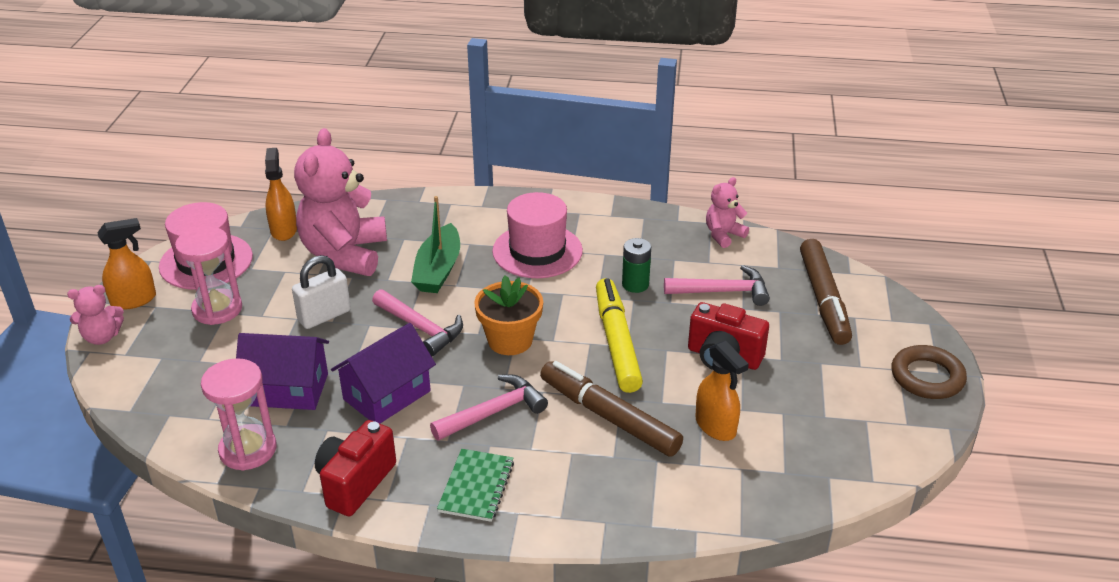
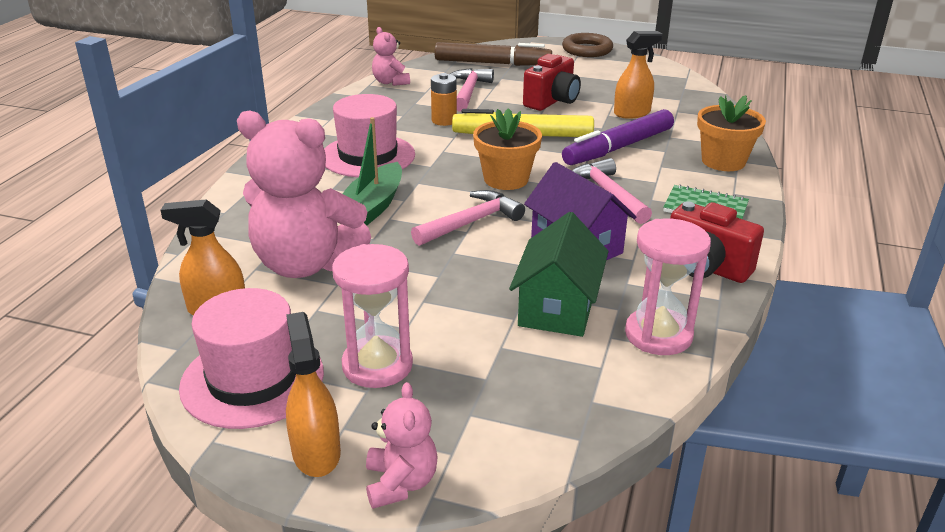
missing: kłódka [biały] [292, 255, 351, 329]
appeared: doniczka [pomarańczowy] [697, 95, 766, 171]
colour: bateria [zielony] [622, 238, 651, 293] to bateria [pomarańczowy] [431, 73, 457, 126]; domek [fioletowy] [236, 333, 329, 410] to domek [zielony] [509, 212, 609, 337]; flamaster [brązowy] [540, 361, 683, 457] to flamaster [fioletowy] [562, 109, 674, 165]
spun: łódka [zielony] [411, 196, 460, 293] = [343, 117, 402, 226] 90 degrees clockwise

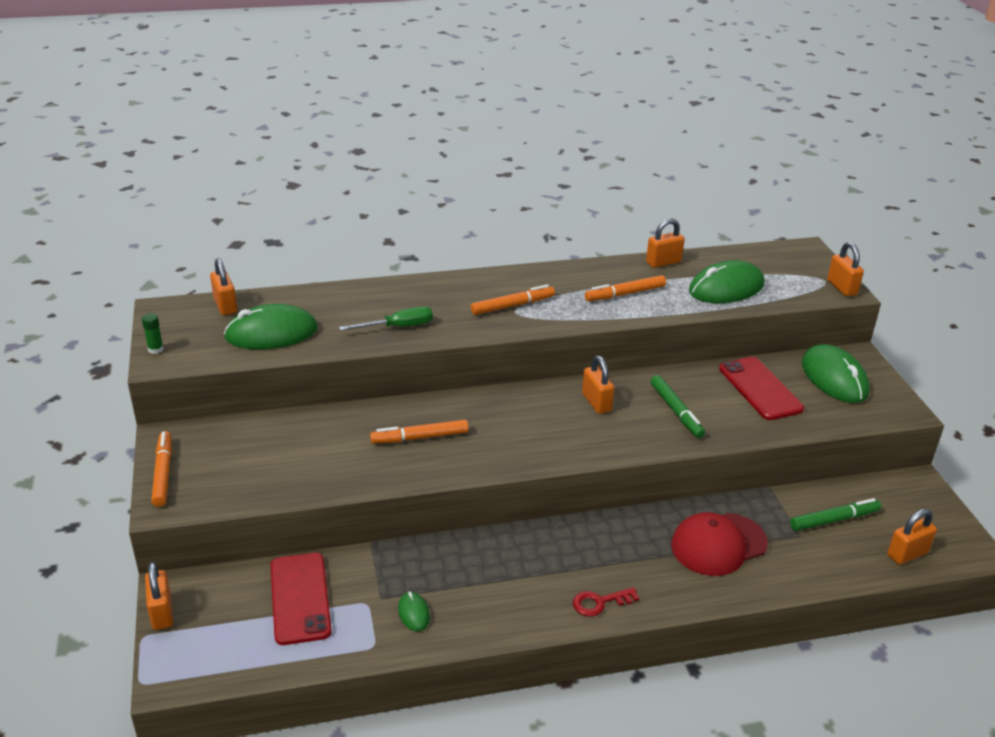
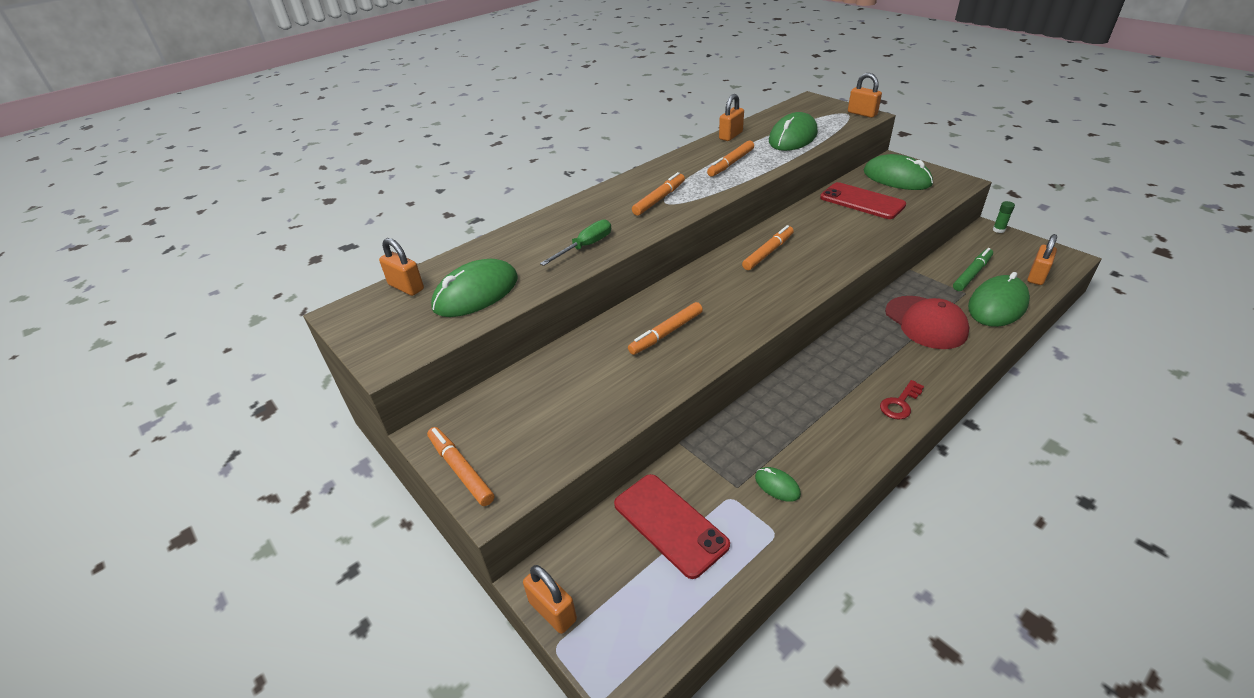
missing: flamaster [zielony] [651, 375, 705, 438]
appeared: myszka [zielony] [968, 272, 1030, 327]
relocated: klej w sztyfcie [zielony] [142, 313, 164, 354] to [993, 201, 1015, 233]
exchanged: kłódka [pomarańczowy] [582, 355, 614, 414] to flamaster [pomarańczowy] [742, 225, 794, 270]
spun: czapka [czerwony] [671, 512, 768, 576] = [885, 296, 969, 349] 60 degrees counterclockwise

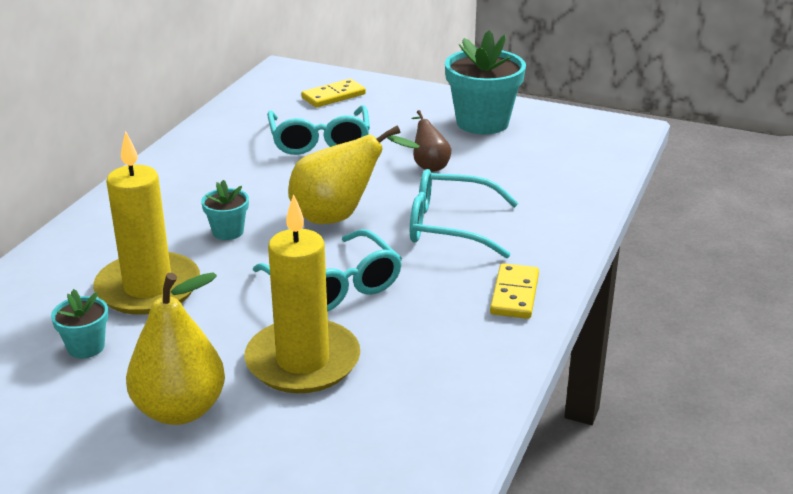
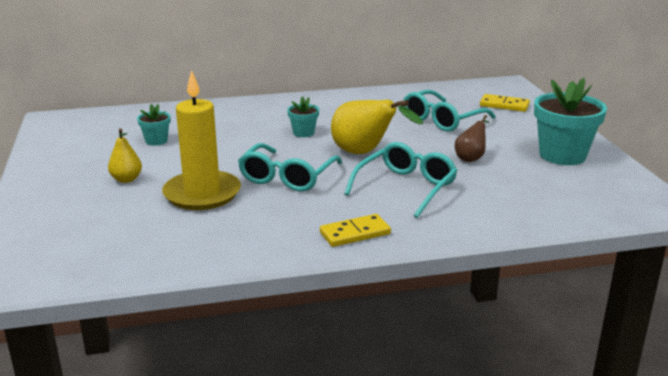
missing: świeca [żółty] [93, 131, 200, 315]
spun: okulary [turkusowy] [410, 169, 518, 258] = [344, 142, 458, 218] 60 degrees clockwise
size: gruszka [żółty] [126, 272, 225, 425] = [108, 128, 142, 183] x0.56

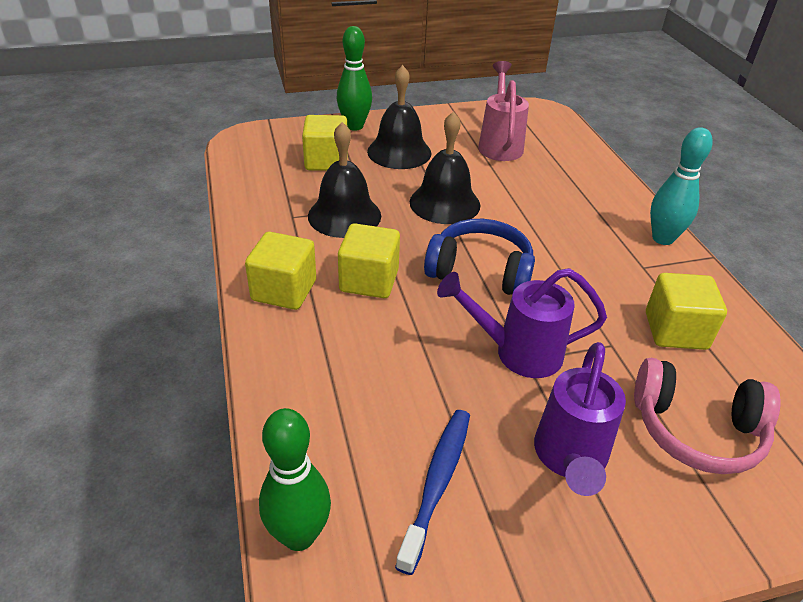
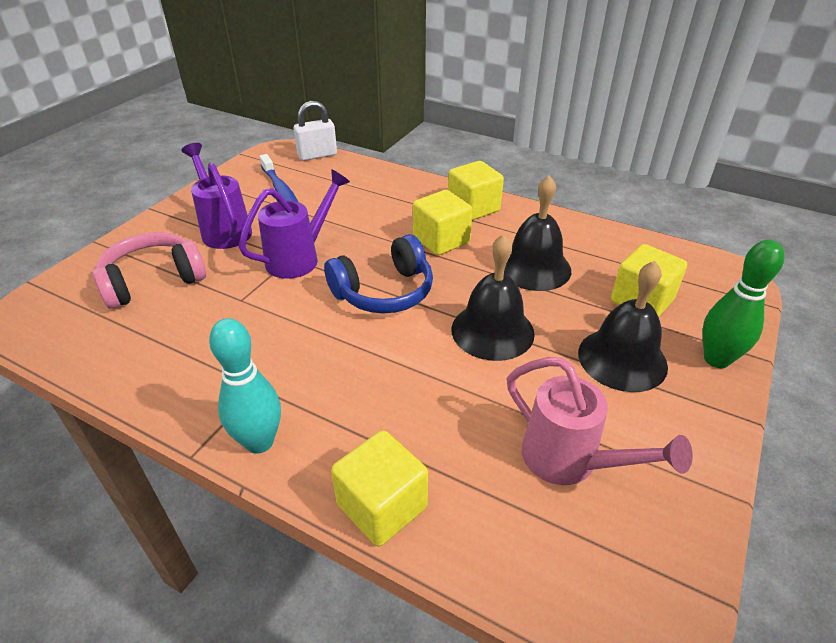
relocated: sześcian [żółty] [646, 273, 727, 350] to [331, 430, 428, 546]
exchanged: kręgiel [zielony] [259, 408, 331, 551] to kłódka [biały] [294, 101, 337, 161]

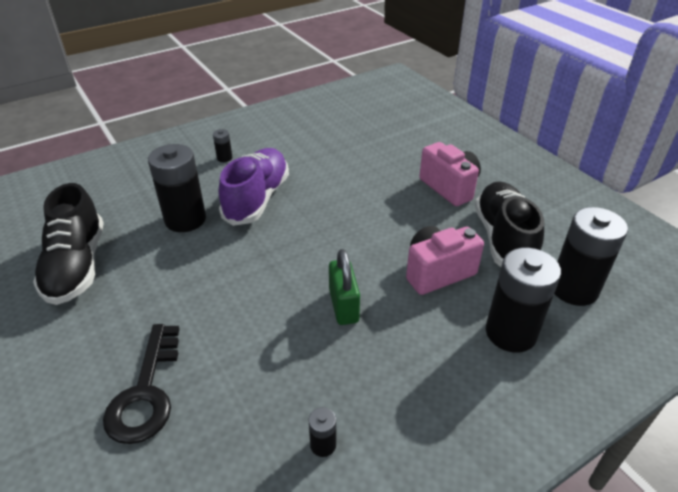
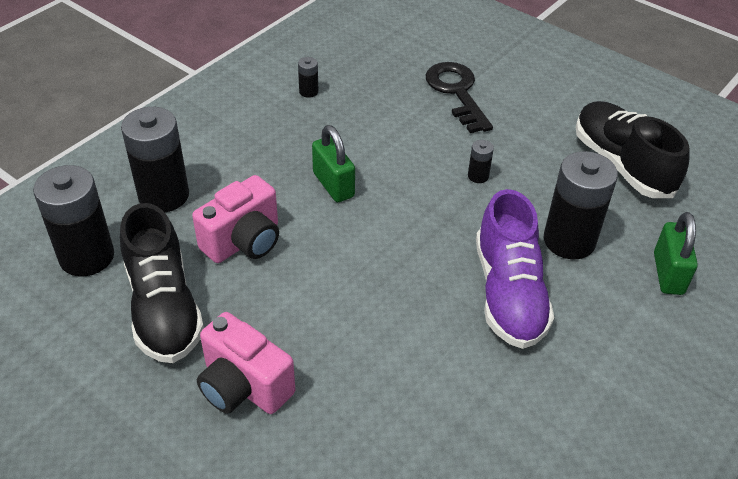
appeared: kłódka [zielony] [654, 212, 698, 295]
relocated: bateria [czarny] [213, 129, 233, 162] to [468, 140, 494, 183]

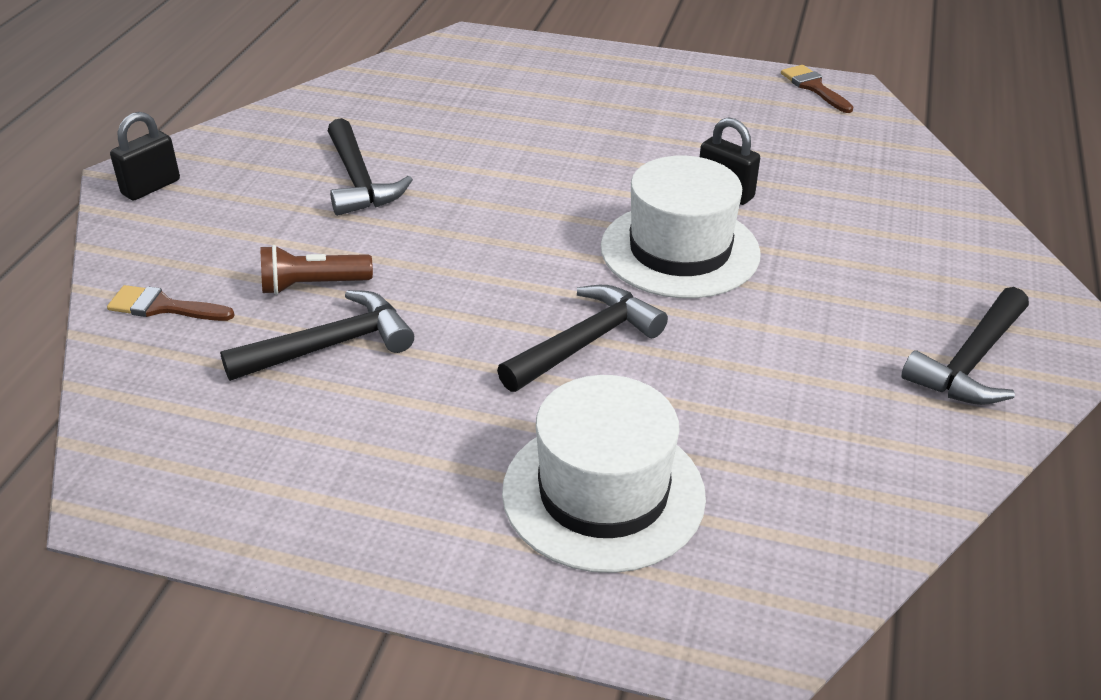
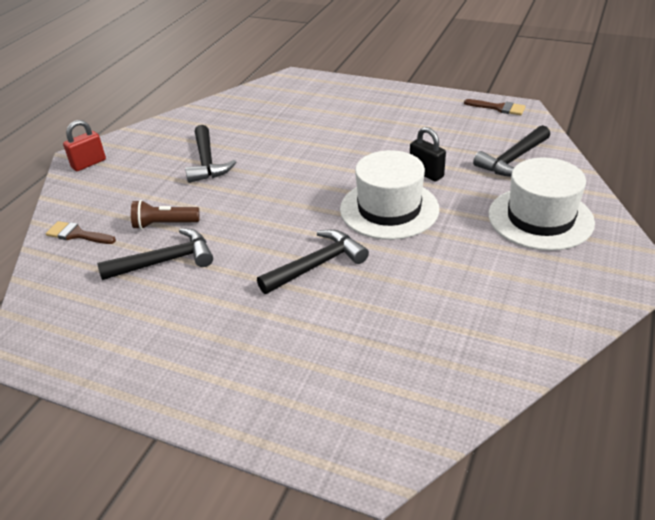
relocated: młotek [czarny] [901, 287, 1029, 405] to [473, 125, 550, 177]; kapelusz [biały] [502, 375, 706, 573] to [489, 157, 595, 251]
colour: kłódka [czarny] [110, 112, 180, 201] to kłódka [czerwony] [63, 120, 106, 171]
spun: pędzel [brązowy] [781, 65, 853, 113] = [464, 99, 526, 115] 135 degrees clockwise

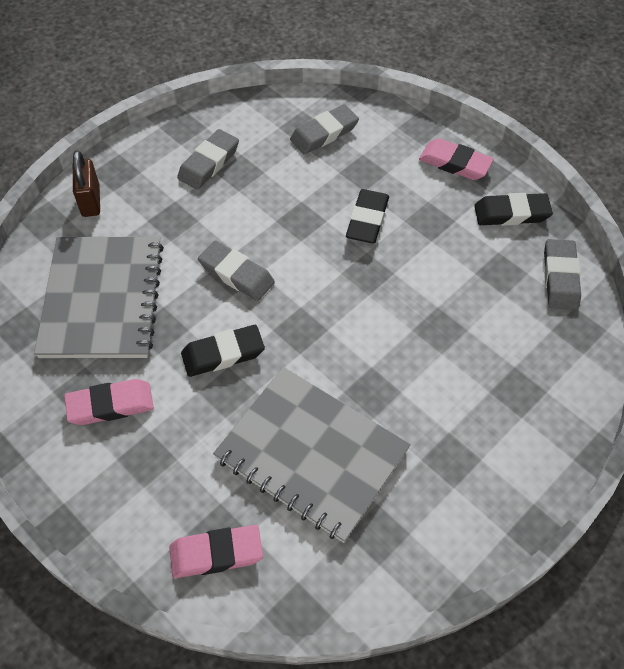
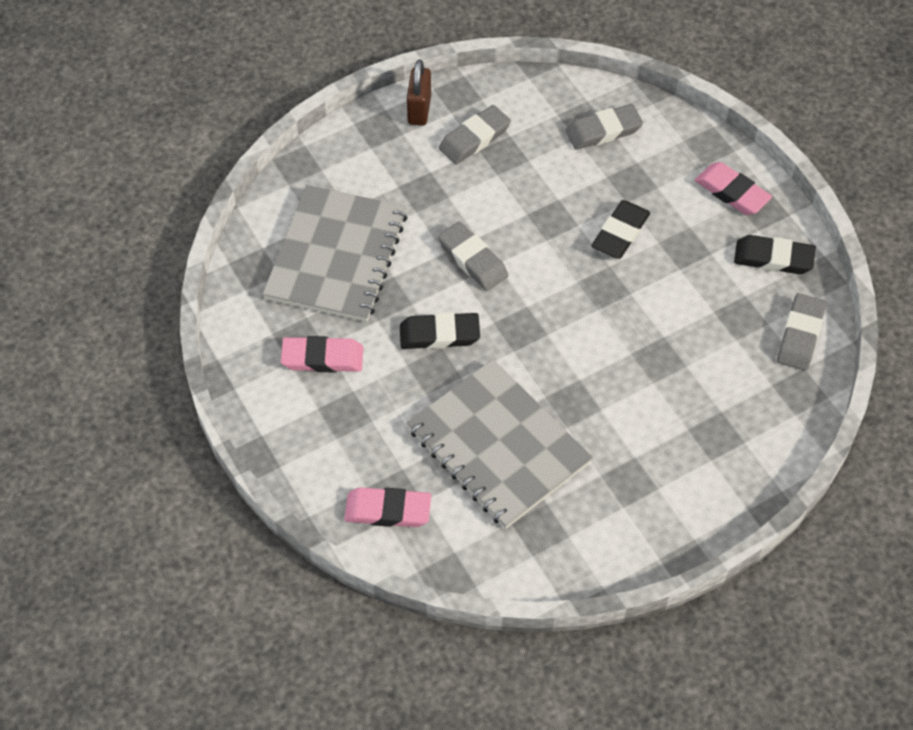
relocated: kłódka [brązowy] [73, 150, 100, 217] to [407, 59, 431, 126]

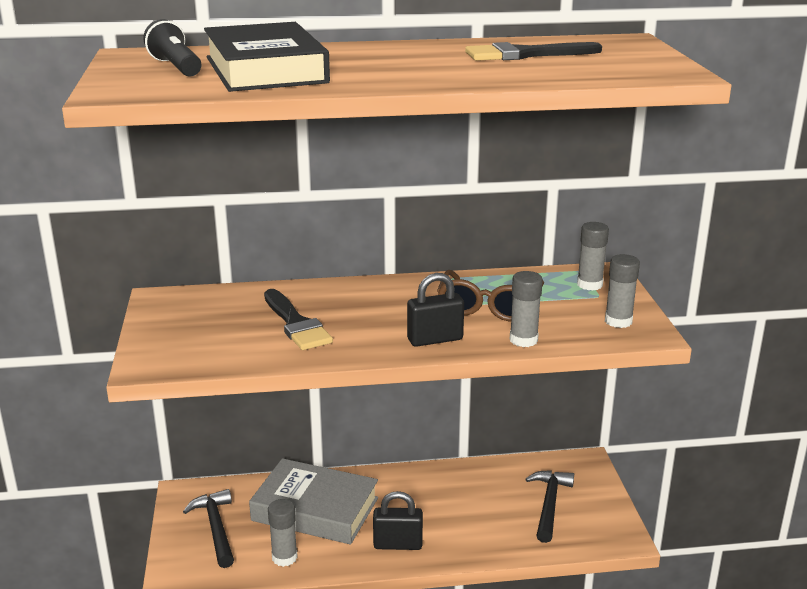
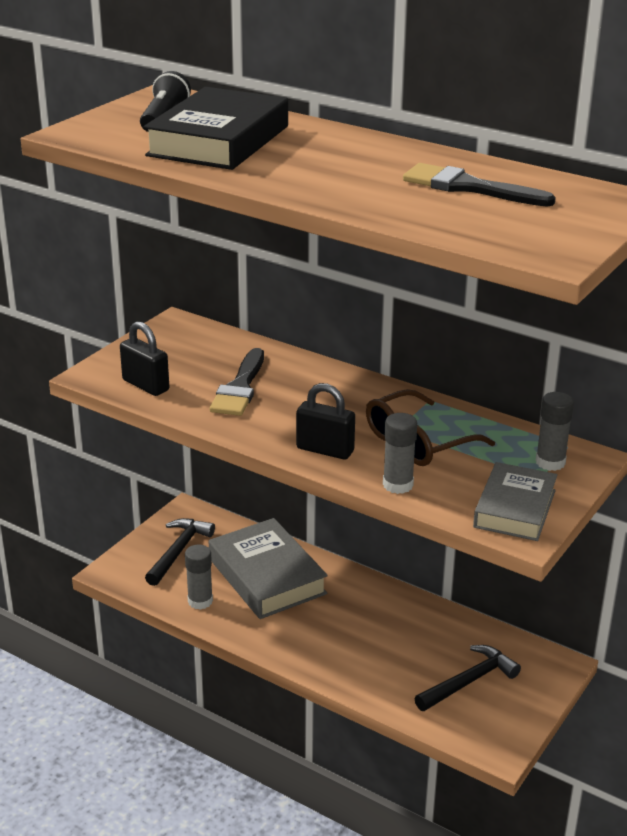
relocated: kłódka [czarny] [373, 491, 423, 550] to [120, 321, 169, 396]
exchanged: klej w sztyfcie [szary] [605, 254, 640, 328] to książka [szary] [473, 462, 558, 541]

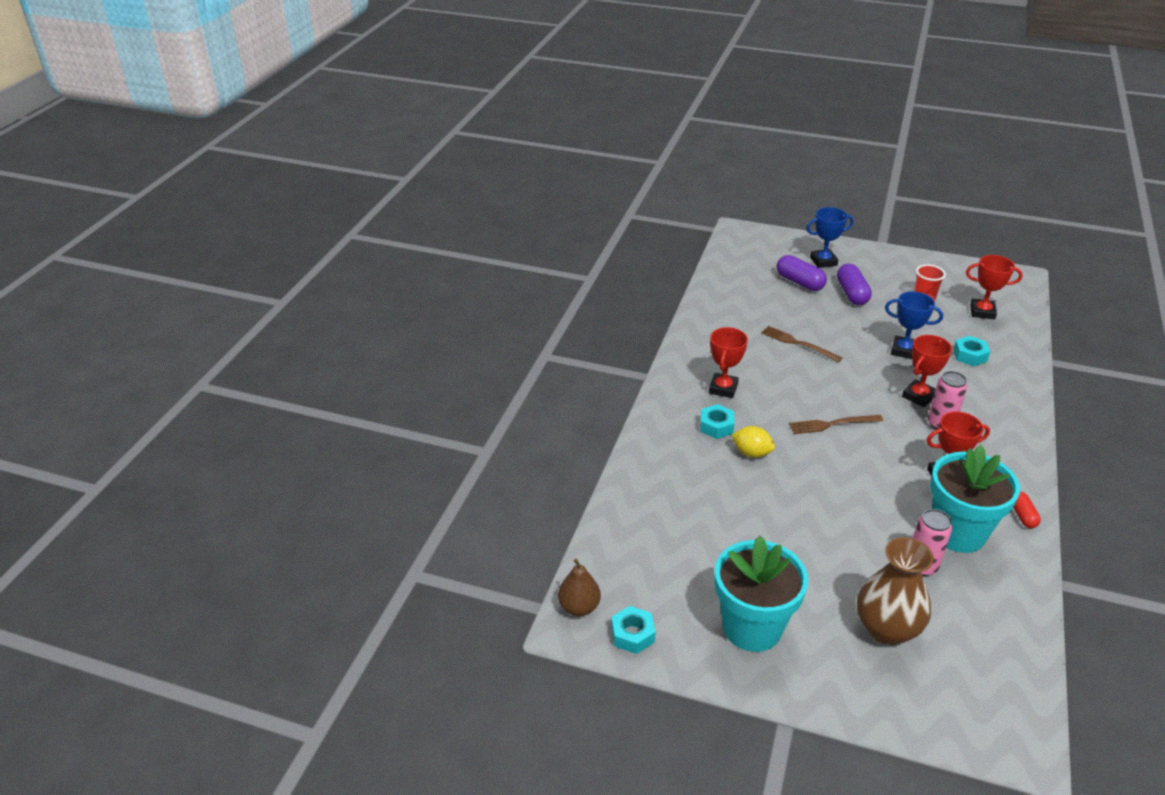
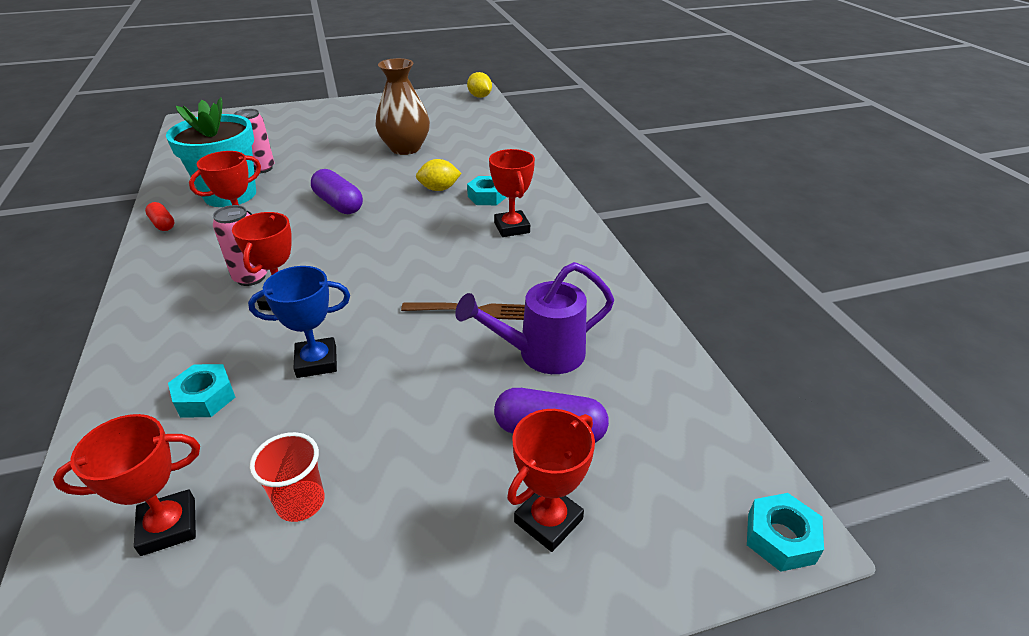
missing: widelec [brązowy] [789, 415, 883, 434]; doniczka [turkusowy] [714, 536, 808, 652]
appeared: konewka [fioletowy] [455, 262, 614, 374]
relocated: kapsułka [fioletowy] [837, 264, 872, 305] to [311, 169, 363, 214]; wazon [brązowy] [857, 537, 934, 645] to [375, 58, 430, 155]; nakrętka [turkusowy] [611, 606, 656, 654] to [747, 493, 824, 572]
exchanged: gruszka [brązowy] [558, 559, 601, 616] to cytryna [żółty] [467, 72, 492, 98]
colour: puchar [niebieski] [806, 207, 854, 268] to puchar [czerwony] [507, 409, 595, 552]

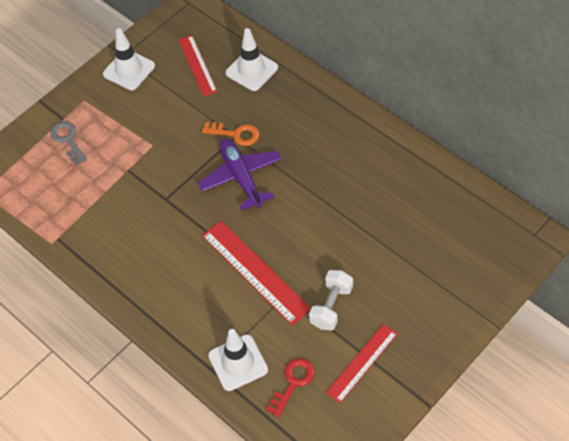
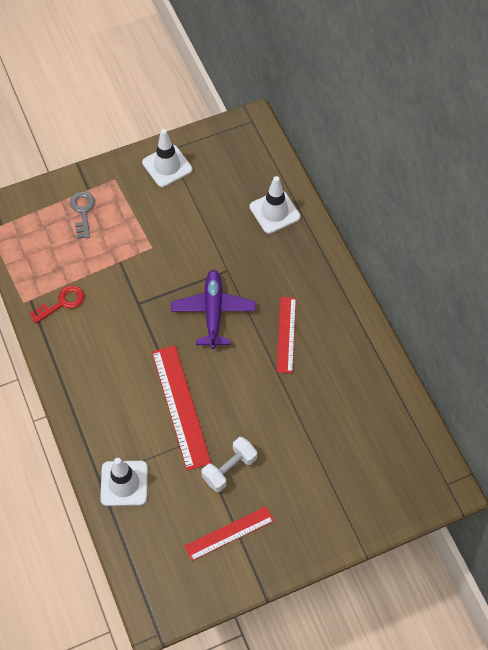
missing: klucz [pomarańczowy] [202, 122, 259, 146]
relocated: linijka [czerwony] [178, 35, 217, 96] to [277, 297, 296, 373]; klucz [czerwony] [266, 358, 315, 418] to [30, 285, 84, 324]

